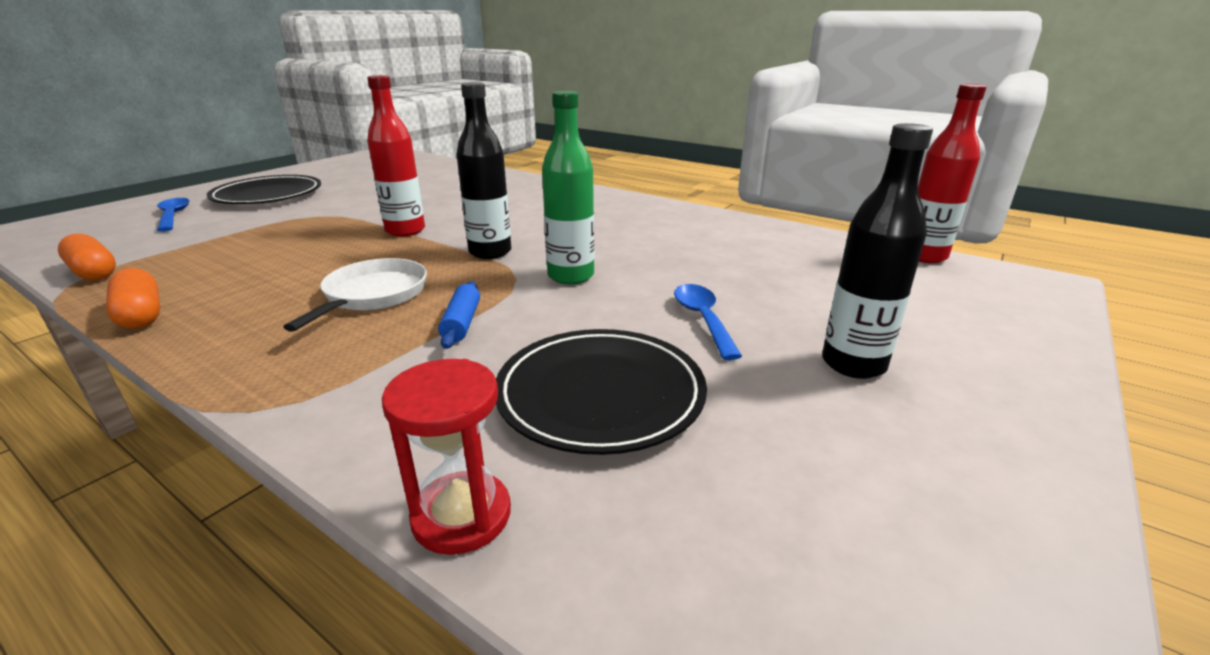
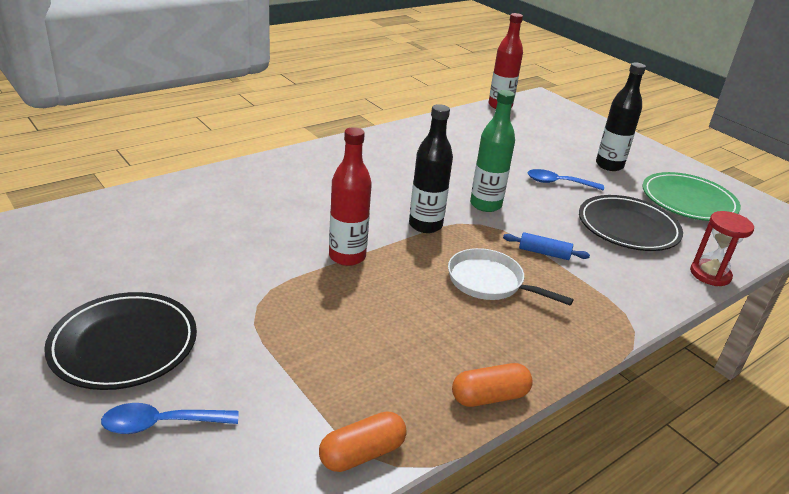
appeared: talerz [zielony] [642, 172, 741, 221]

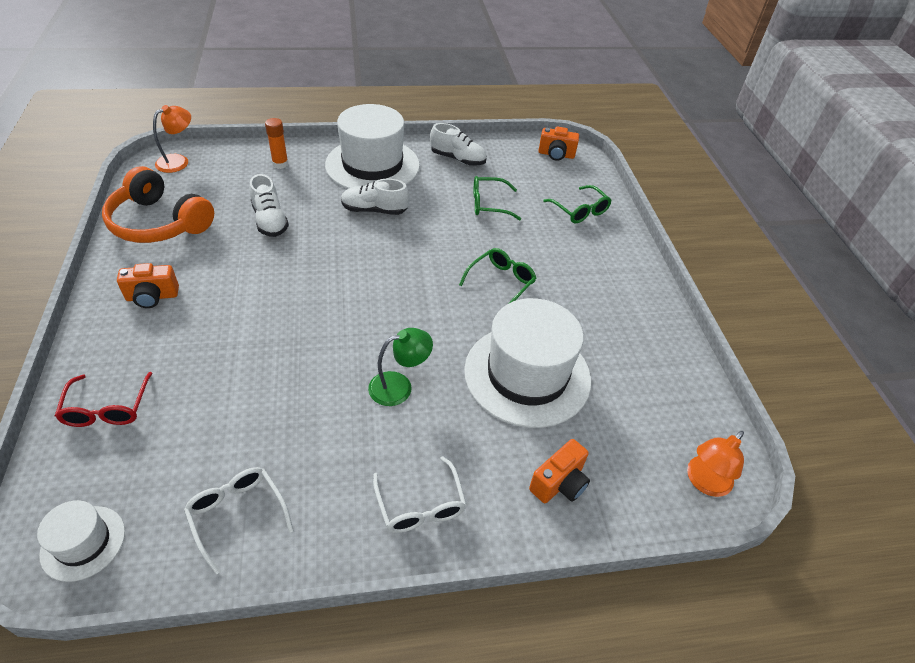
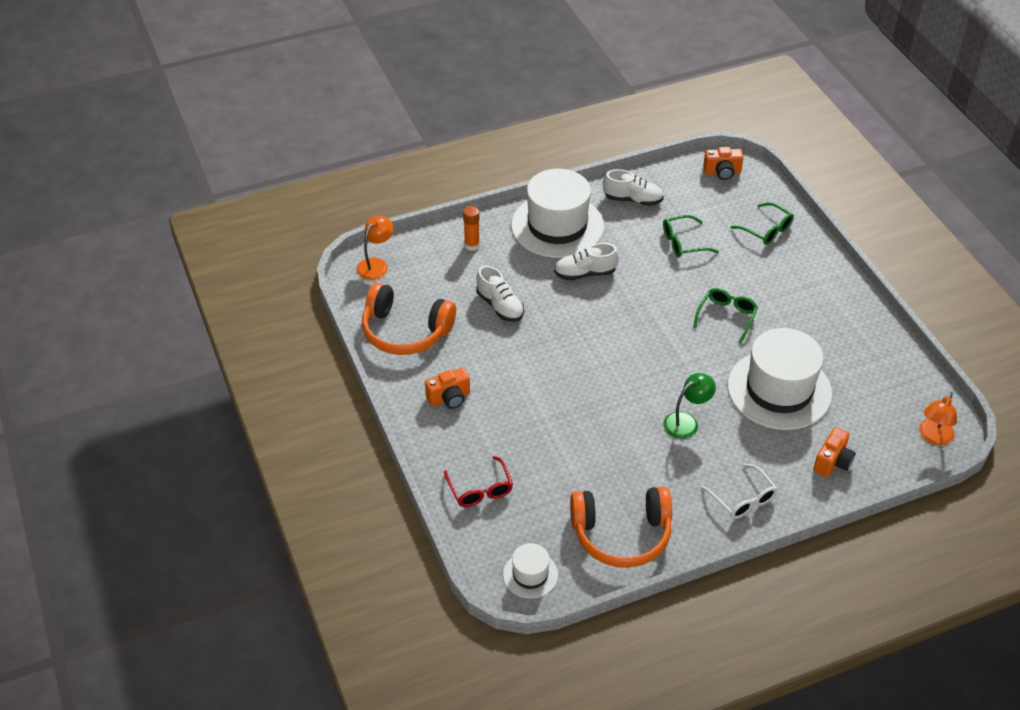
exchanged: okulary [biały] [184, 467, 294, 574] to słuchawki [pomarańczowy] [570, 487, 672, 568]

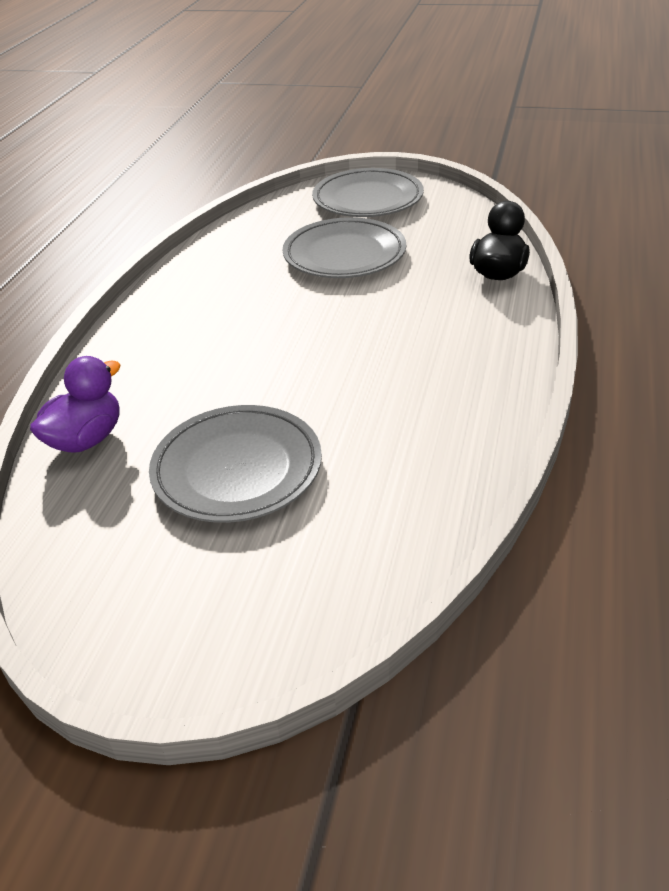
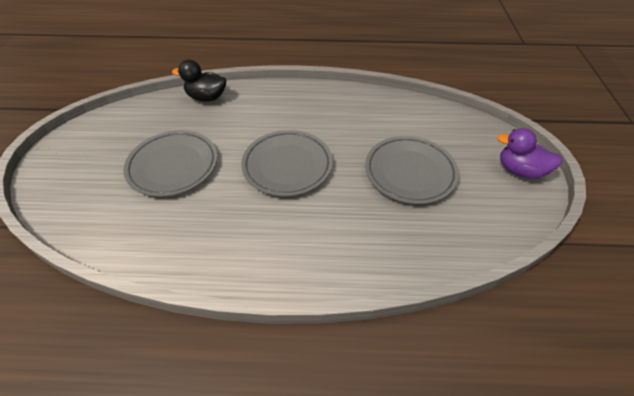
relocated: talerz [szary] [312, 168, 424, 217] to [241, 130, 333, 196]; kaczka [fioletowy] [30, 356, 120, 453] to [497, 128, 563, 179]

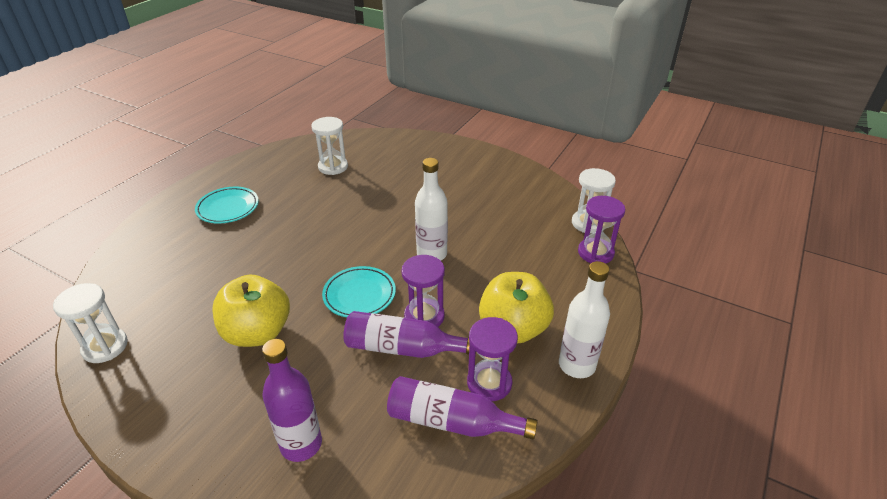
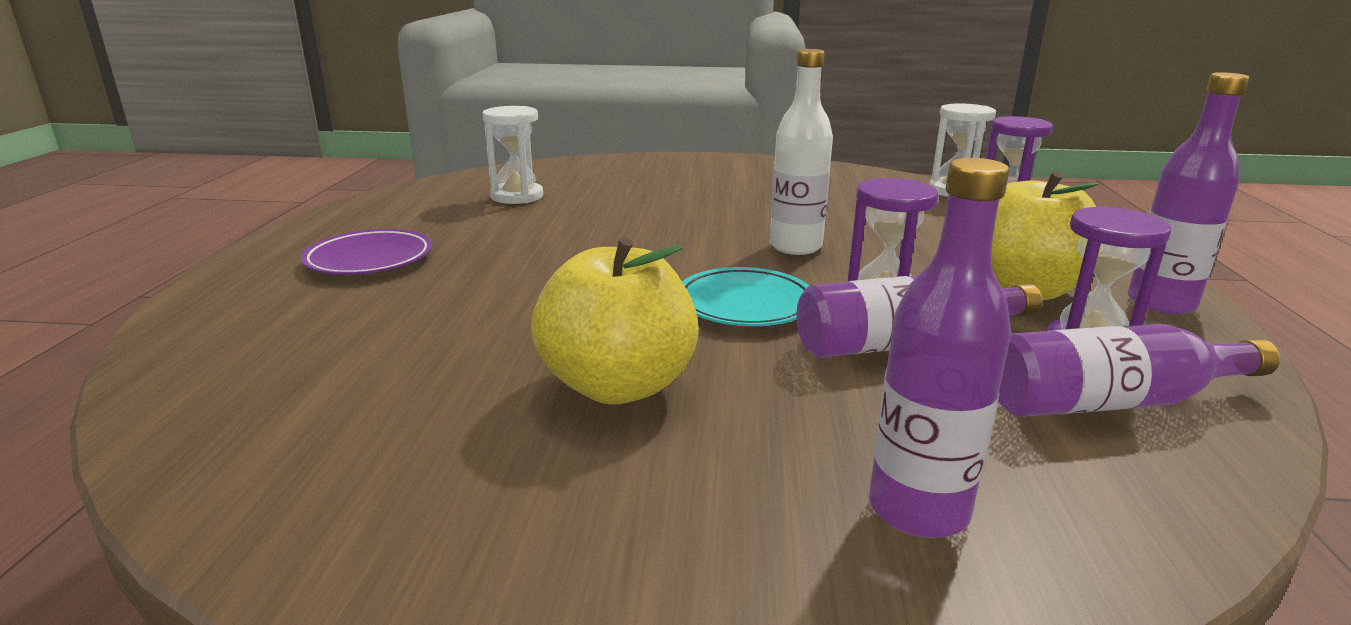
missing: klepsydra [biały] [53, 283, 128, 363]
colour: talerz [turkusowy] [195, 187, 259, 224] to talerz [fioletowy] [301, 229, 432, 275]; butelka [biały] [559, 261, 610, 378] to butelka [fioletowy] [1128, 72, 1249, 315]

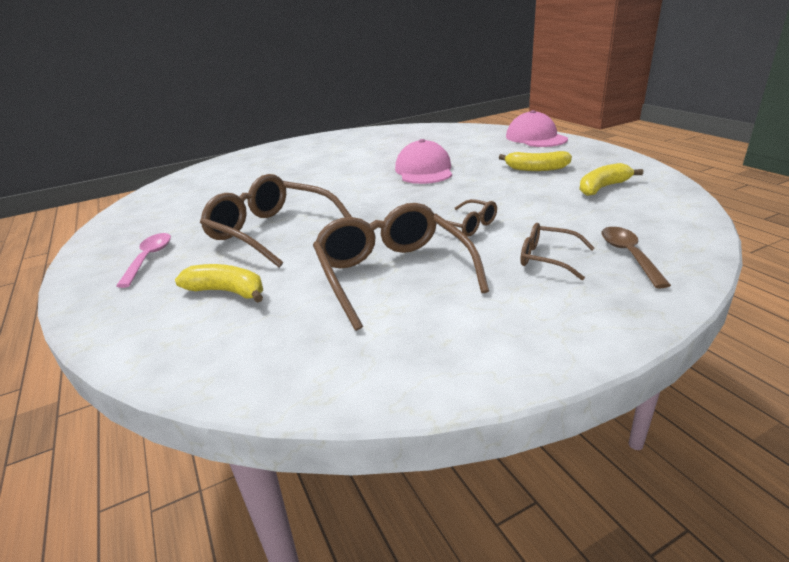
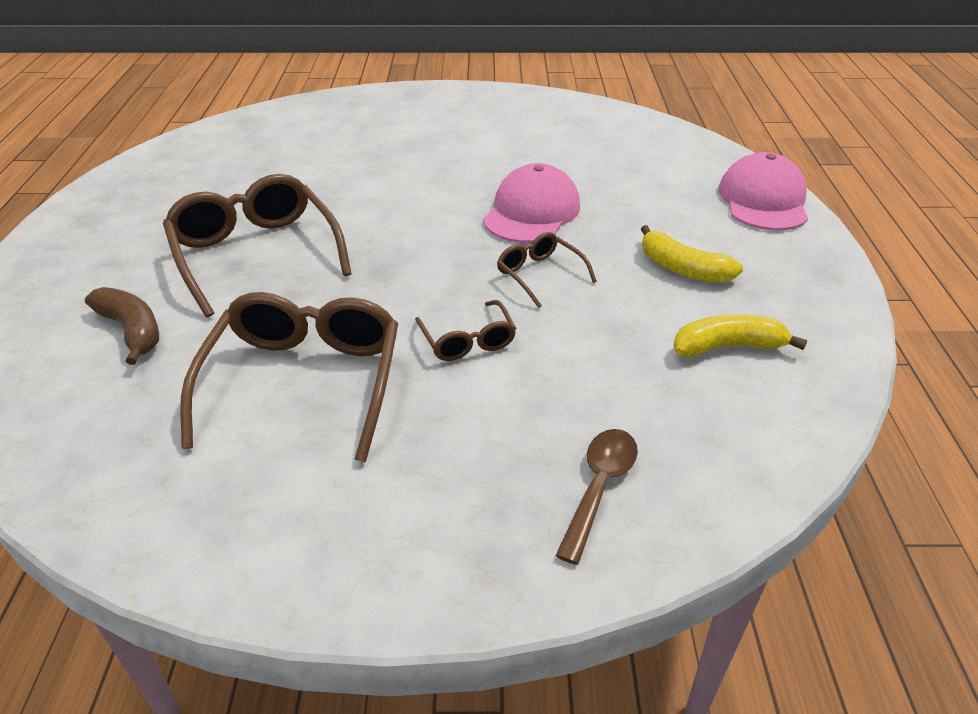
missing: łyżka [różowy] [116, 233, 171, 288]
relocated: okulary [brązowy] [520, 223, 595, 280] to [497, 232, 597, 308]
colour: banan [żółty] [175, 264, 263, 303] to banan [brązowy] [85, 287, 159, 365]

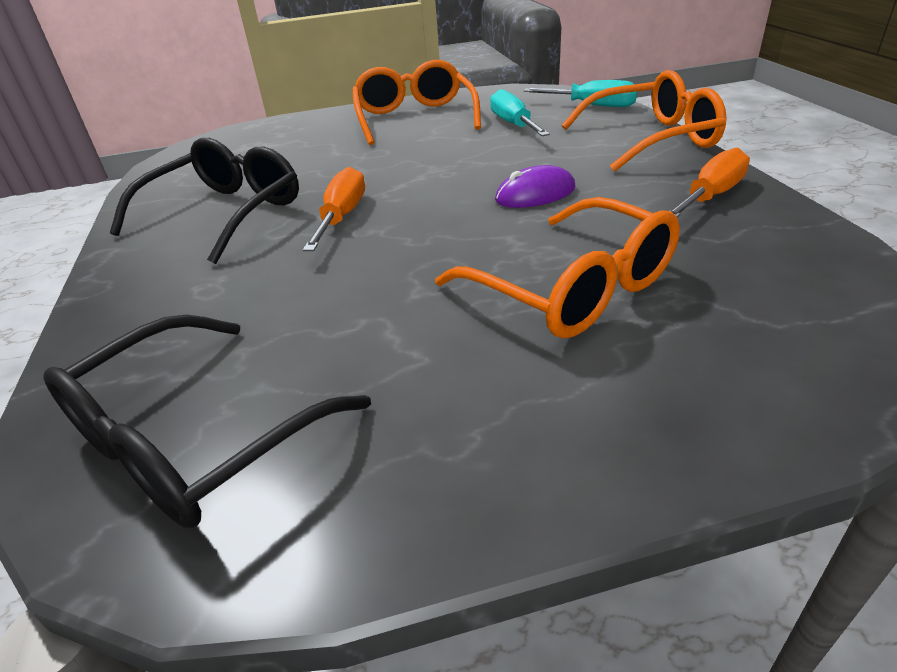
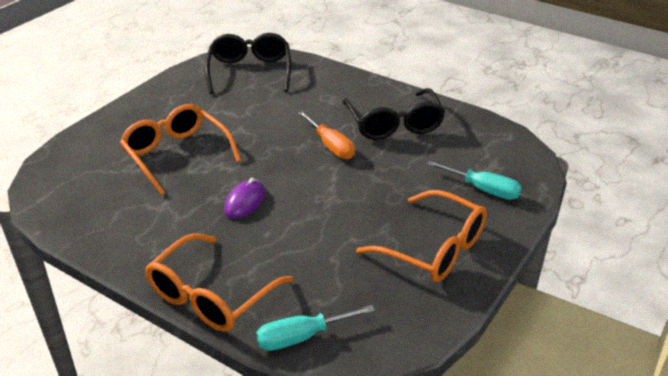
missing: śrubokręt [pomarańczowy] [671, 148, 750, 217]
relocated: śrubokręt [turkusowy] [490, 89, 550, 136] to [427, 161, 522, 200]
spun: okulary [pomarańczowy] [435, 197, 680, 338] = [120, 104, 241, 195] 45 degrees clockwise

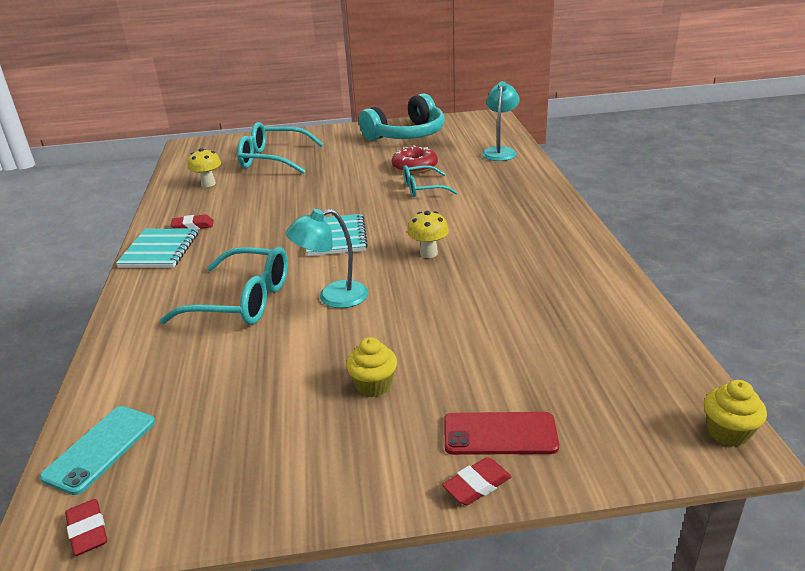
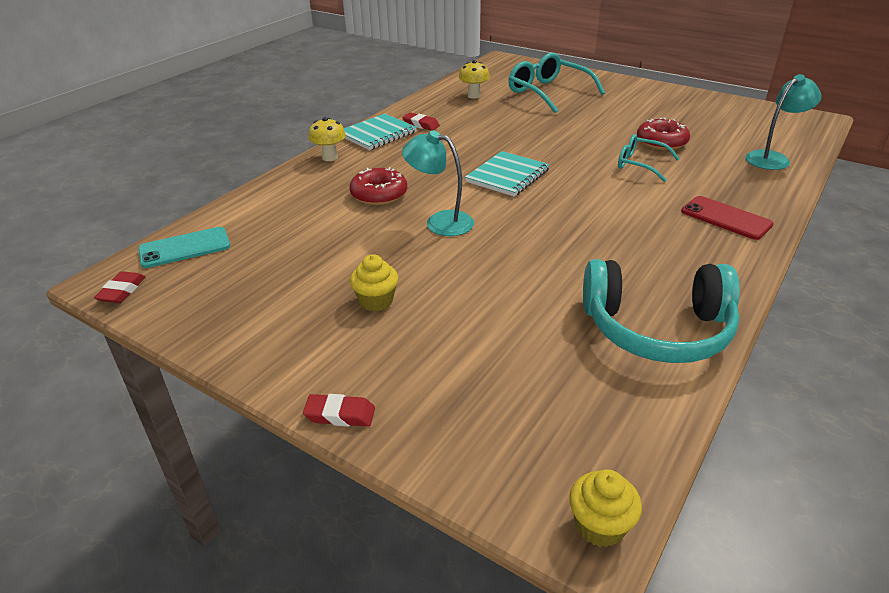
relocated: słuchawki [turkusowy] [359, 93, 445, 141] to [583, 259, 740, 363]; grzyb [żółty] [407, 211, 449, 258] to [308, 117, 346, 161]; telefon [czerwony] [444, 412, 559, 455] to [681, 196, 774, 240]
exchanged: okulary [turkusowy] [160, 247, 288, 325] to donut [czerwony] [350, 167, 407, 205]

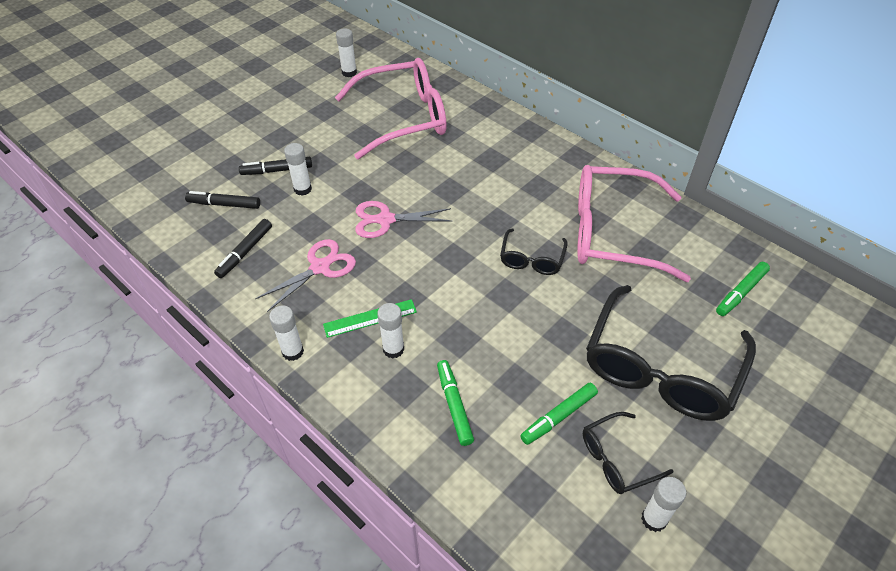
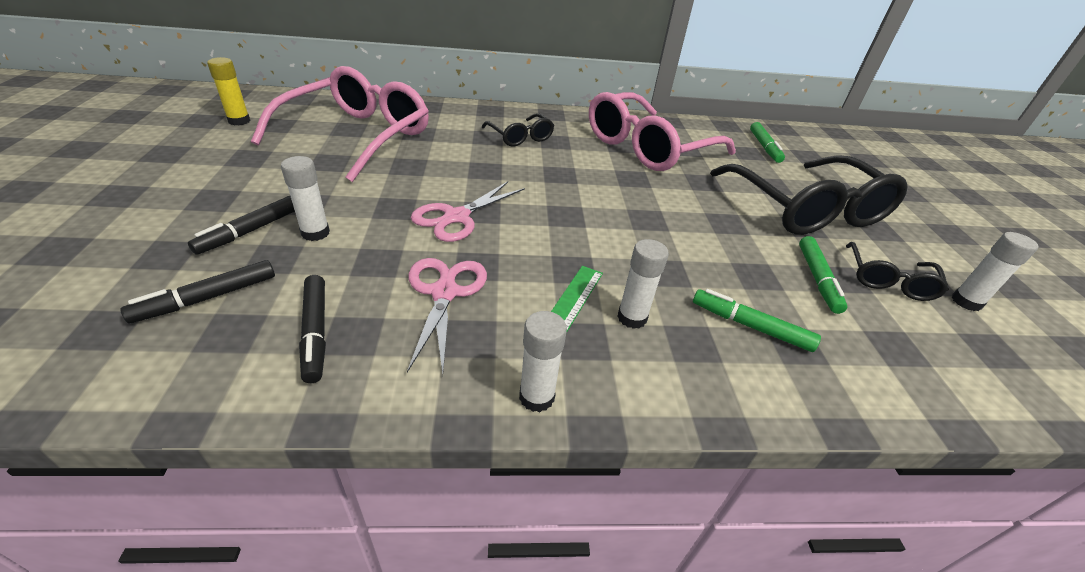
relocated: okulary [czarny] [500, 228, 568, 275] to [482, 113, 554, 147]
colour: klej w sztyfcie [biały] [336, 29, 357, 77] to klej w sztyfcie [żółty] [207, 57, 250, 125]

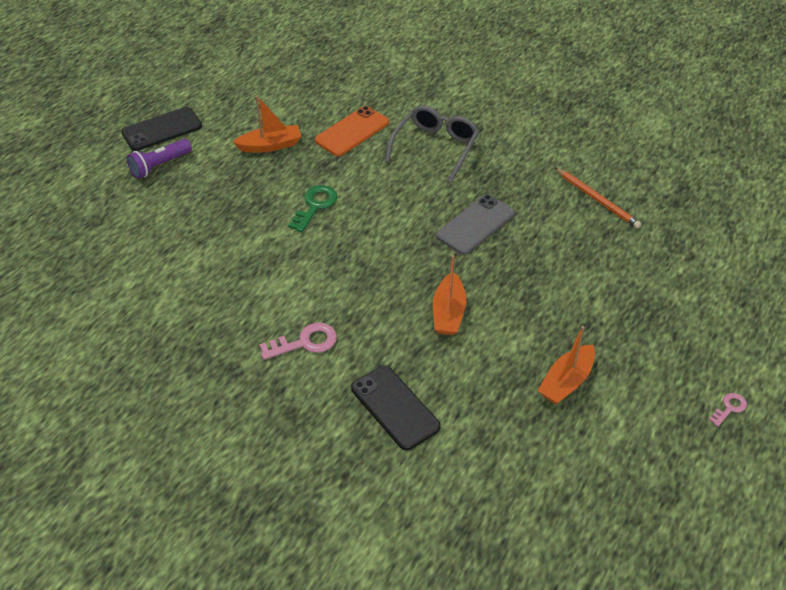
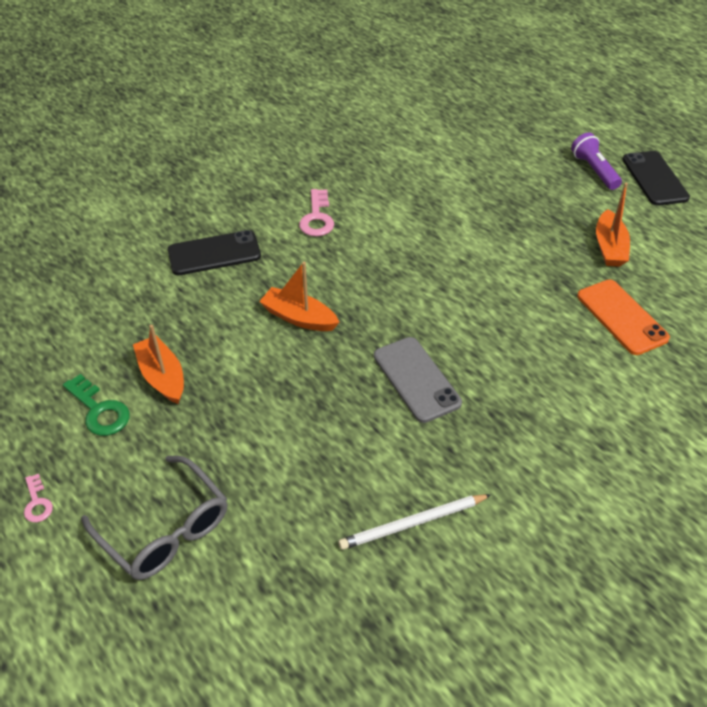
relocated: okulary [szary] [385, 106, 479, 183] to [81, 456, 227, 580]; klucz [zielony] [288, 185, 337, 232] to [63, 374, 130, 436]
colour: ołówek [pomarańczowy] [554, 167, 642, 229] to ołówek [biały] [338, 494, 491, 550]

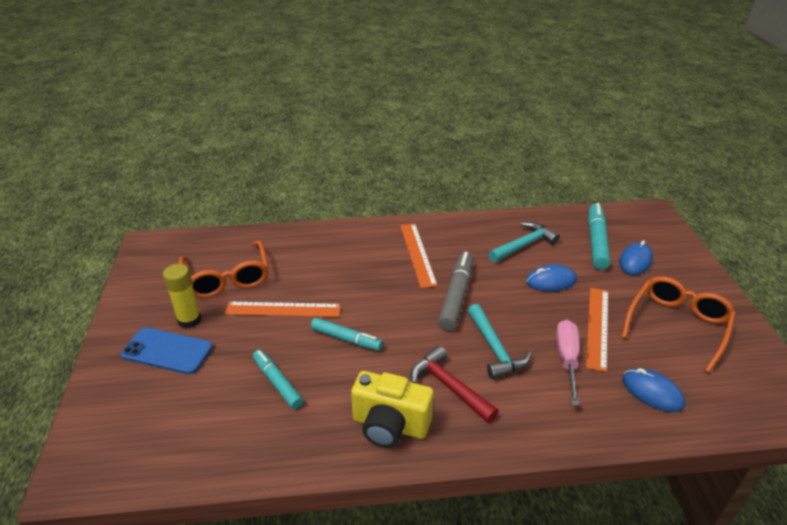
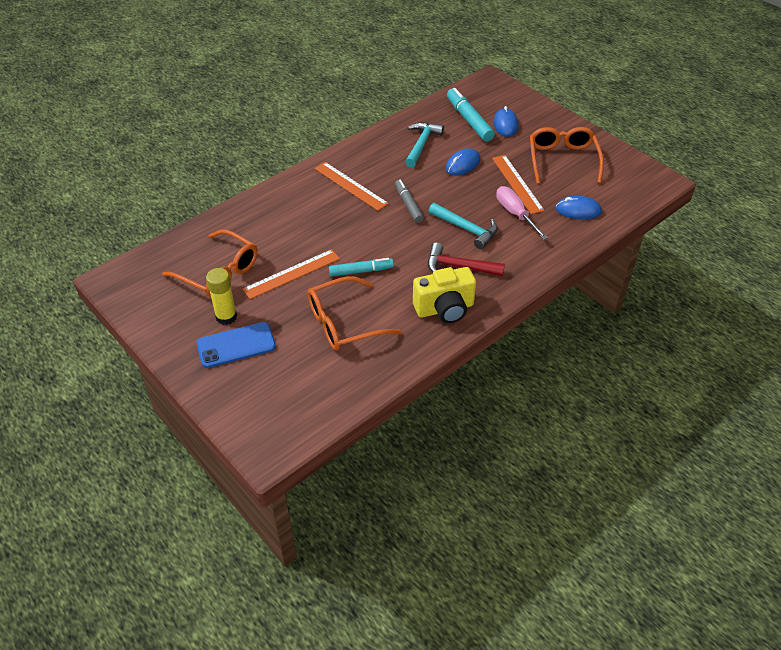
exchanged: flamaster [turkusowy] [253, 350, 303, 409] to okulary [pomarańczowy] [308, 276, 402, 351]
size: flamaster [szary] [438, 252, 474, 331] = [395, 180, 424, 223] x0.67

